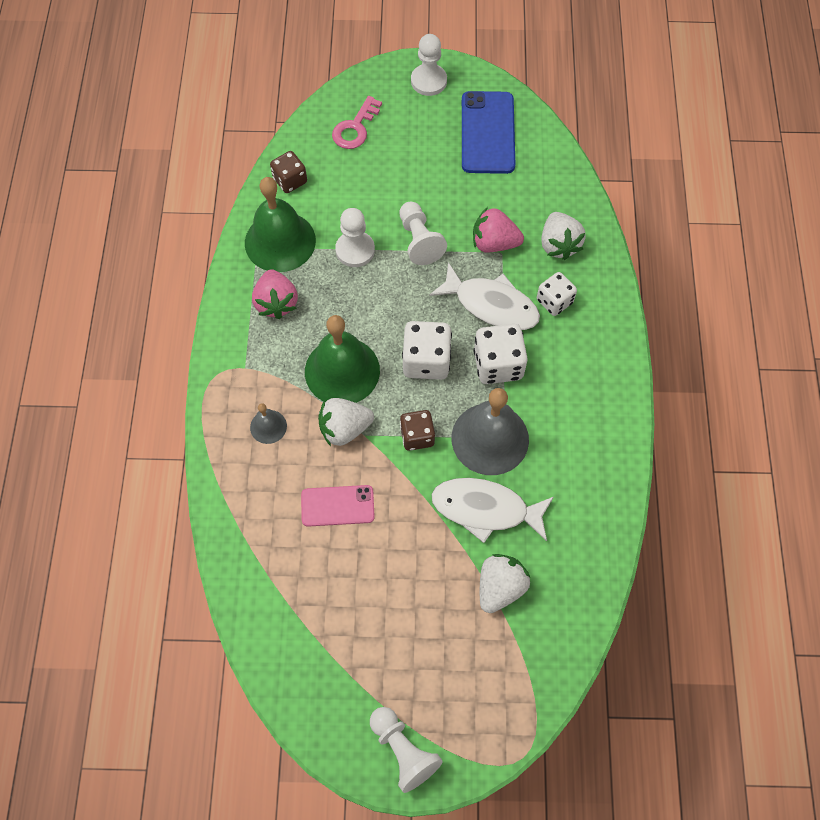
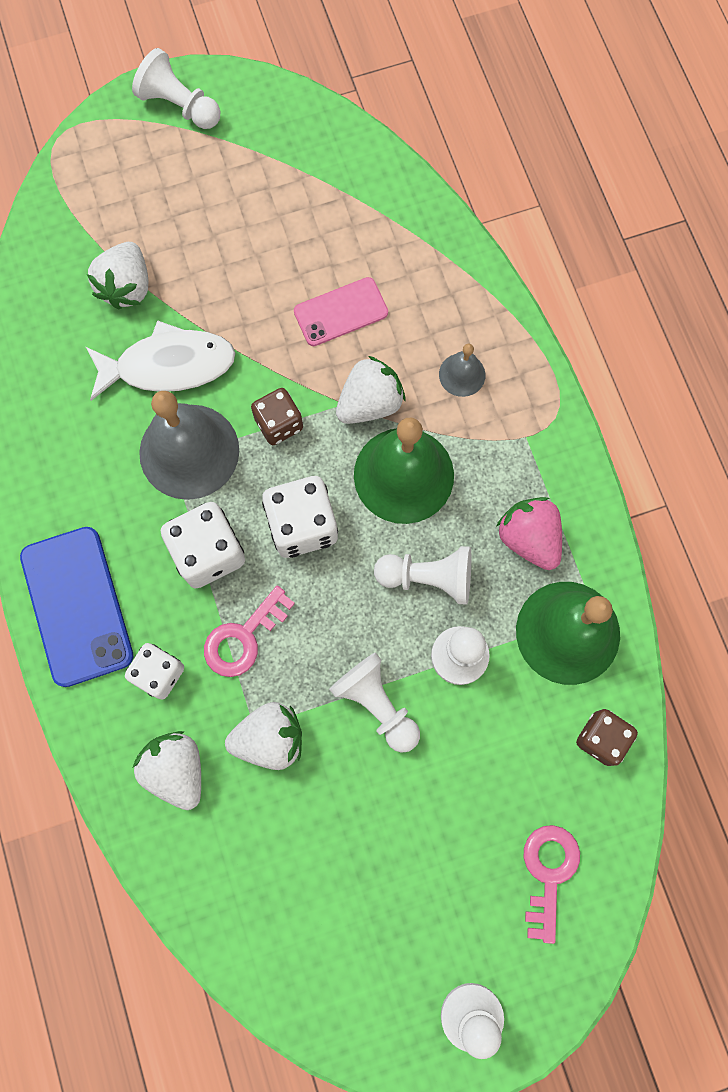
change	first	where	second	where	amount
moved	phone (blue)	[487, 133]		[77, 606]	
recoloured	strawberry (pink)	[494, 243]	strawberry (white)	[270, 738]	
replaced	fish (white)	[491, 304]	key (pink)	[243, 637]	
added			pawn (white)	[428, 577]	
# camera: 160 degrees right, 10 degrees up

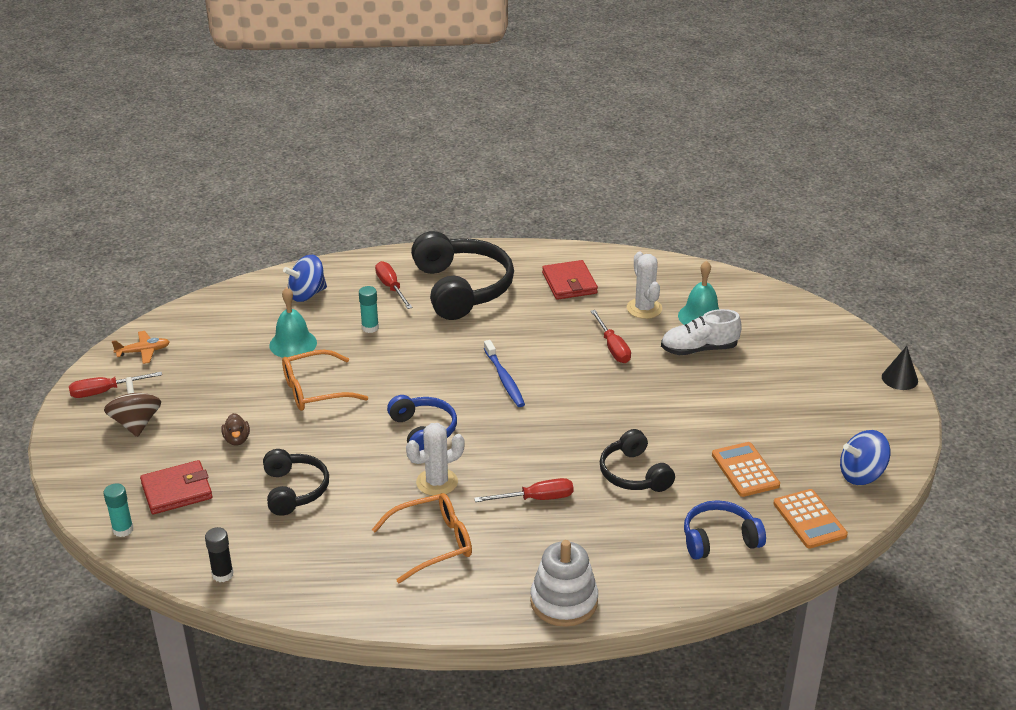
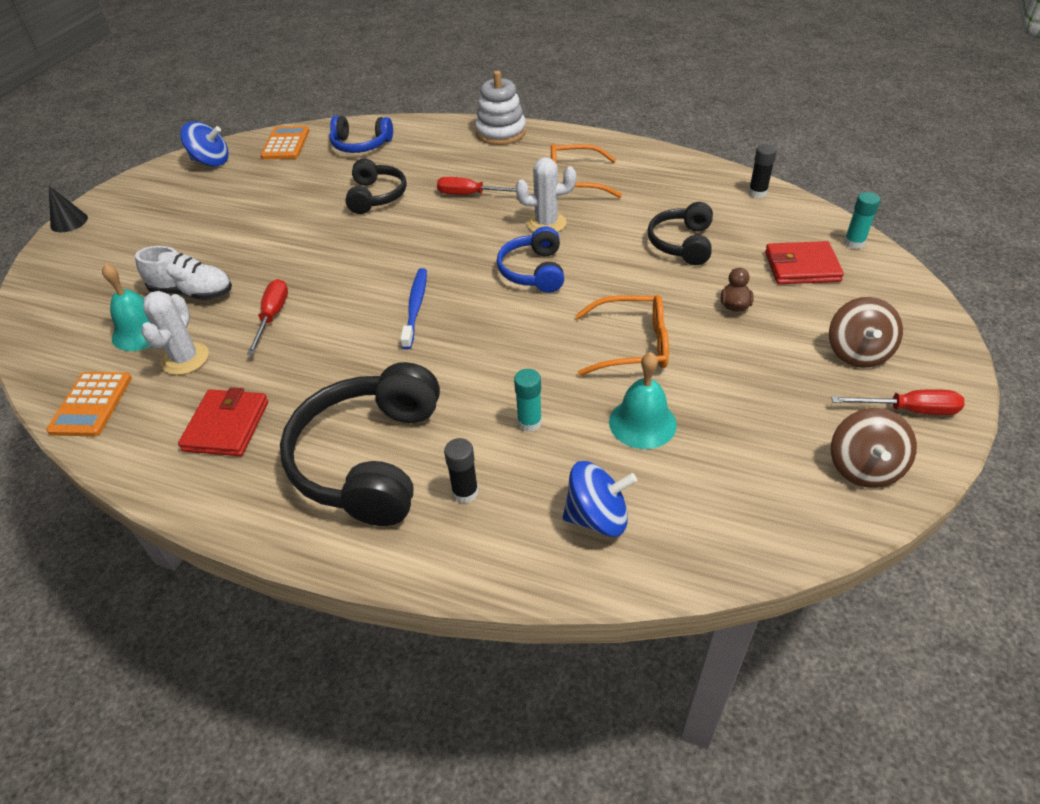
change	first	where	second	where	amount
replaced	screwdriver (red)	[391, 287]	glue stick (black)	[465, 492]	
replaced	plane (orange)	[143, 351]	spinning top (brown)	[863, 467]	
moved	calculator (orange)	[745, 470]		[91, 404]	
# camera: 155 degrees left, 10 degrees up

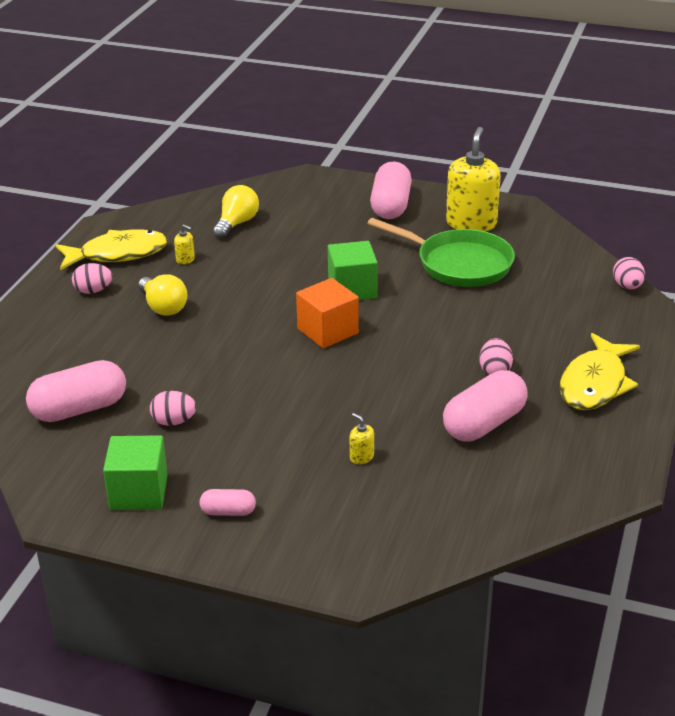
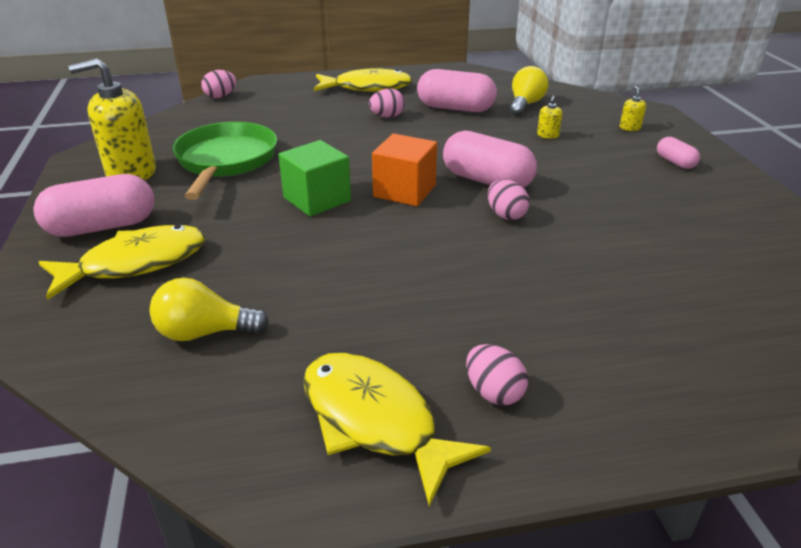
change	first	where	second	where	amount
moved	soap dispenser (yellow)	[185, 259]		[630, 128]	
moved	light bulb (yellow)	[163, 307]		[525, 104]	
moved	capsule (pink)	[79, 409]		[487, 180]	
moved	egg (pink)	[174, 421]		[506, 215]	
removed	cube (green)	[139, 492]			
added			fish (yellow)	[136, 263]	
# camera: 120 degrees left, 0 degrees up

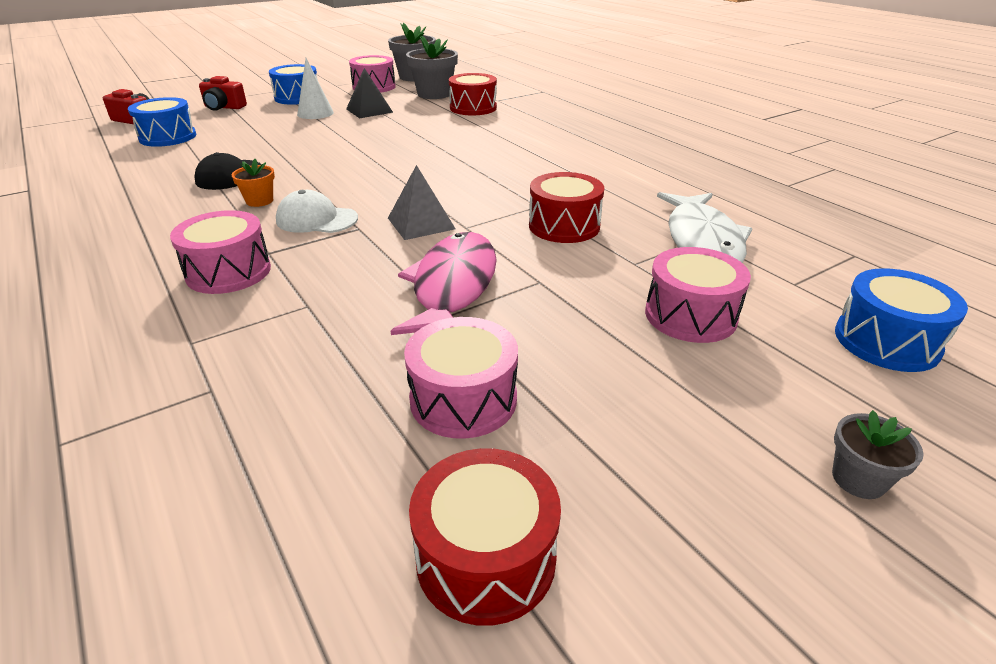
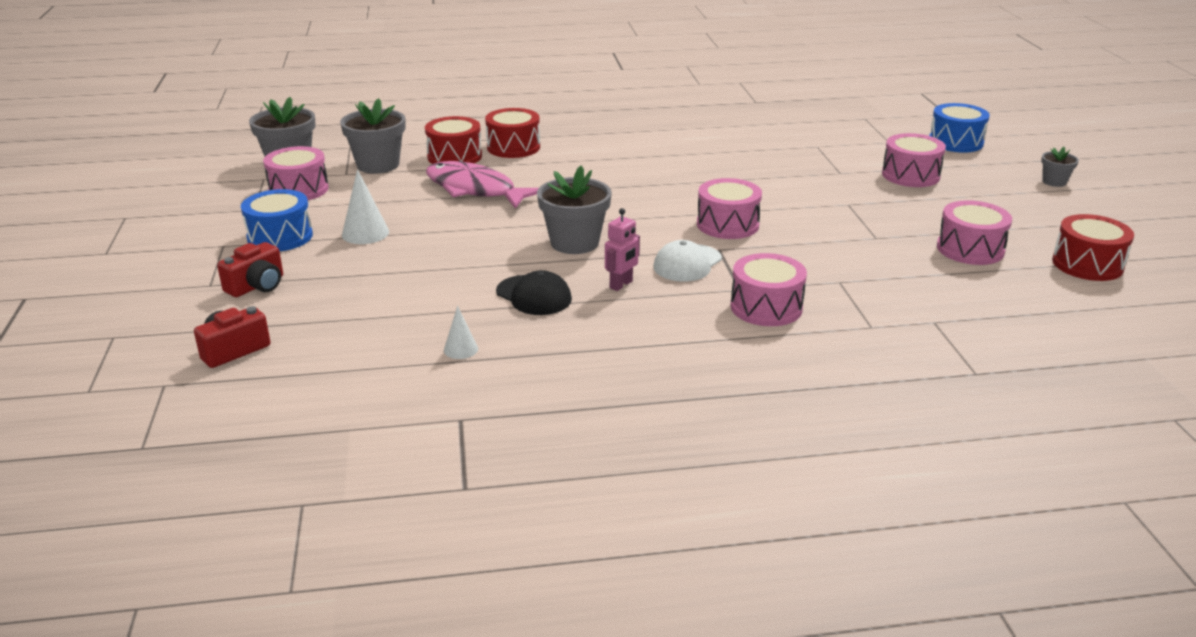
change	first	where	second	where	amount
removed	pyramid (black)	[369, 110]			
removed	drum (blue)	[168, 137]			
replaced	flower pot (orange)	[259, 201]	robot (pink)	[621, 285]	
replaced	pyramid (grey)	[421, 223]	drum (pink)	[727, 225]	
moved	drum (red)	[564, 226]		[513, 147]	
removed	fish (white)	[702, 241]			
moved	fish (pink)	[453, 287]		[475, 189]	
added			flower pot (grey)	[574, 243]	
added			cone (white)	[461, 349]	
# camera: 65 degrees left, 5 degrees down

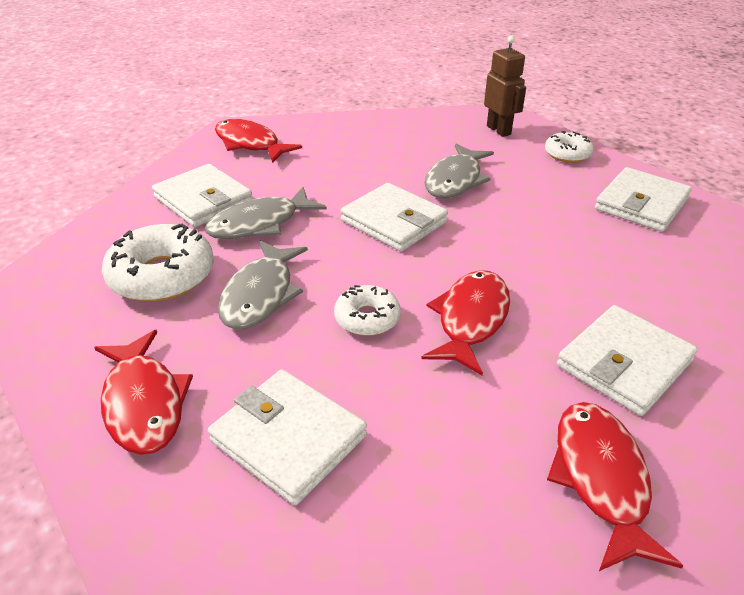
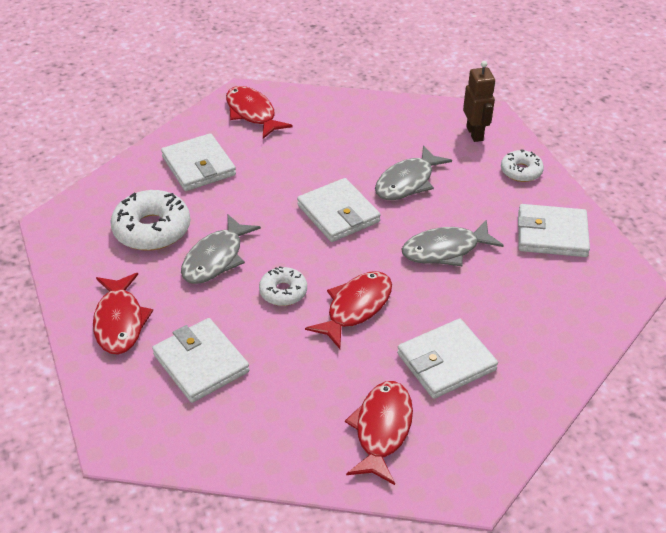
change	first	where	second	where	amount
turned	wallet (white)	[641, 204]		[552, 234]	45 degrees clockwise
moved	fish (grey)	[260, 224]		[445, 250]	
# camera: 15 degrees right, 5 degrees up

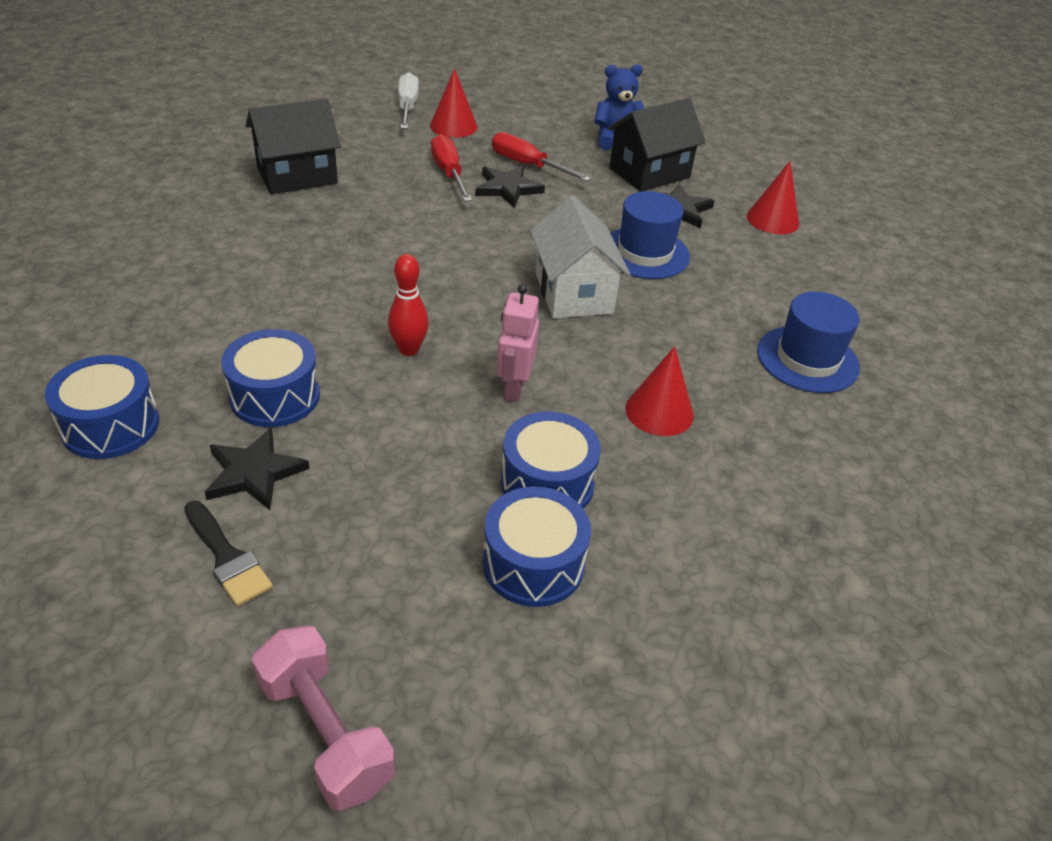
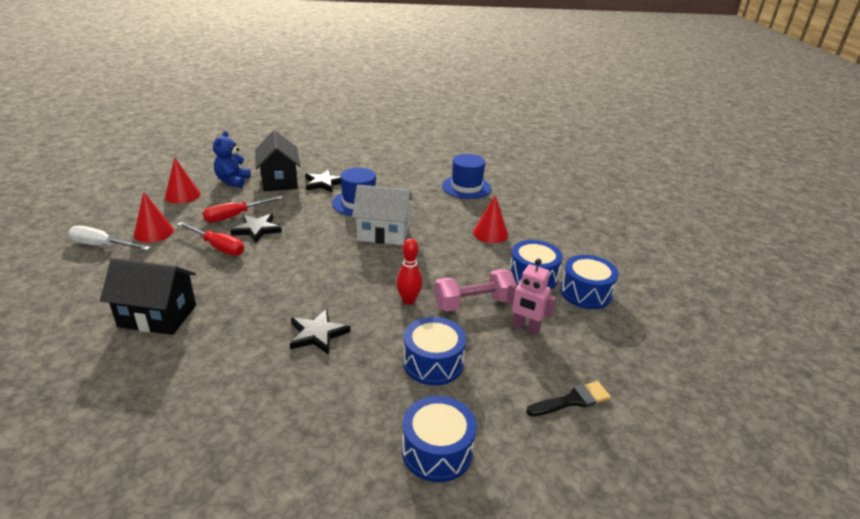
change	first	where	second	where	amount
turned	house (black)	[297, 176]		[157, 316]	75 degrees counterclockwise
turned	screwdriver (red)	[449, 173]		[218, 247]	150 degrees counterclockwise
moved	cone (red)	[772, 219]		[182, 195]	
moved	robot (pink)	[513, 388]		[526, 328]	
moved	star (black)	[254, 472]		[317, 334]	
moved	dumbbell (pink)	[325, 733]		[473, 303]	
# camera: 70 degrees left, 10 degrees down

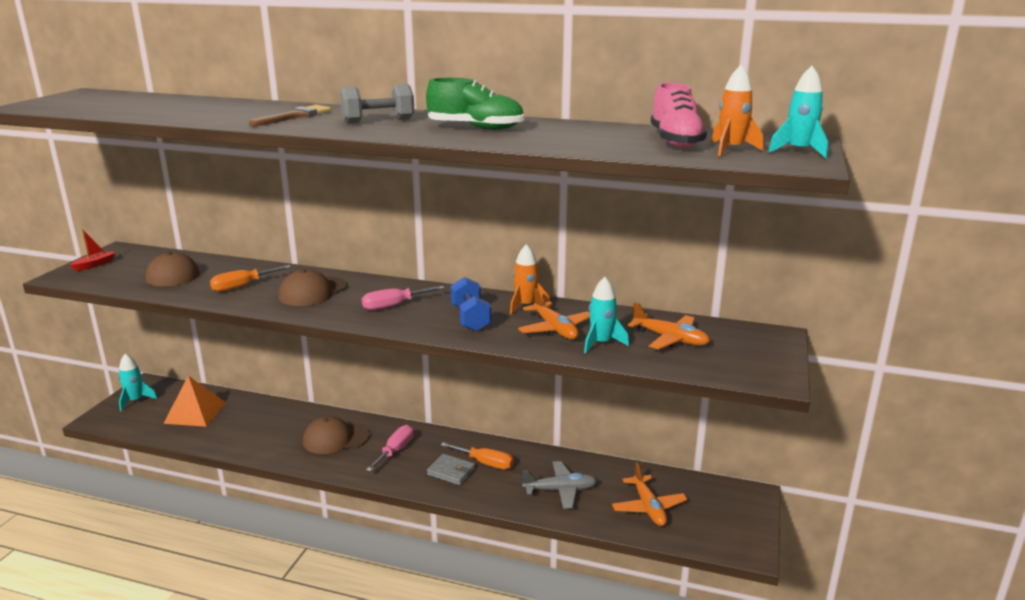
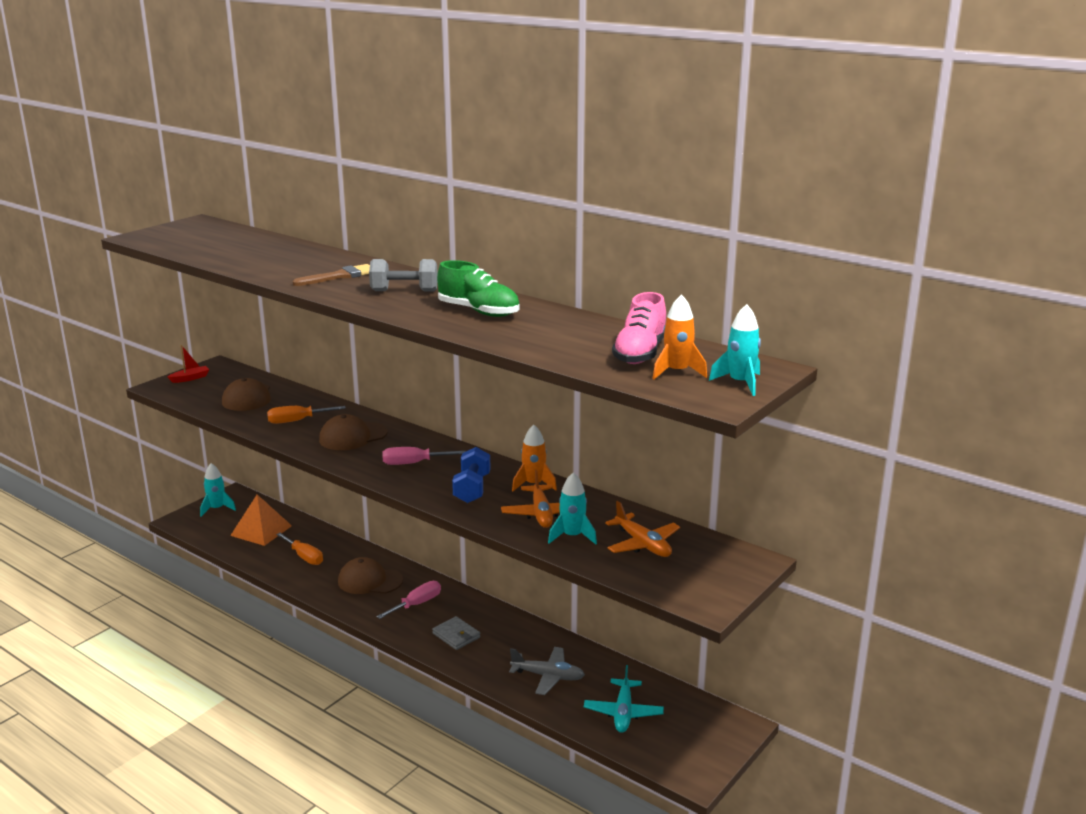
change	first	where	second	where	amount
moved	screwdriver (orange)	[485, 463]		[304, 557]	
recoloured	plane (orange)	[648, 507]	plane (turquoise)	[623, 712]	
# camera: 20 degrees right, 0 degrees up

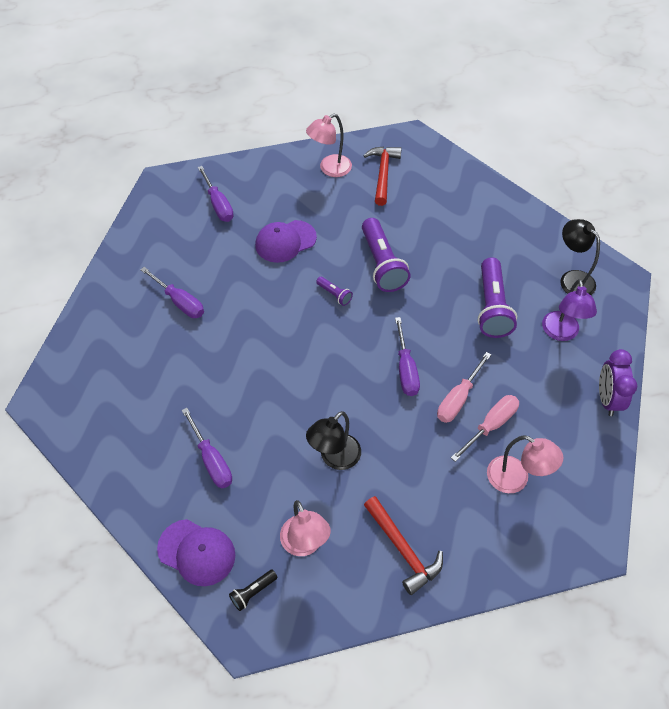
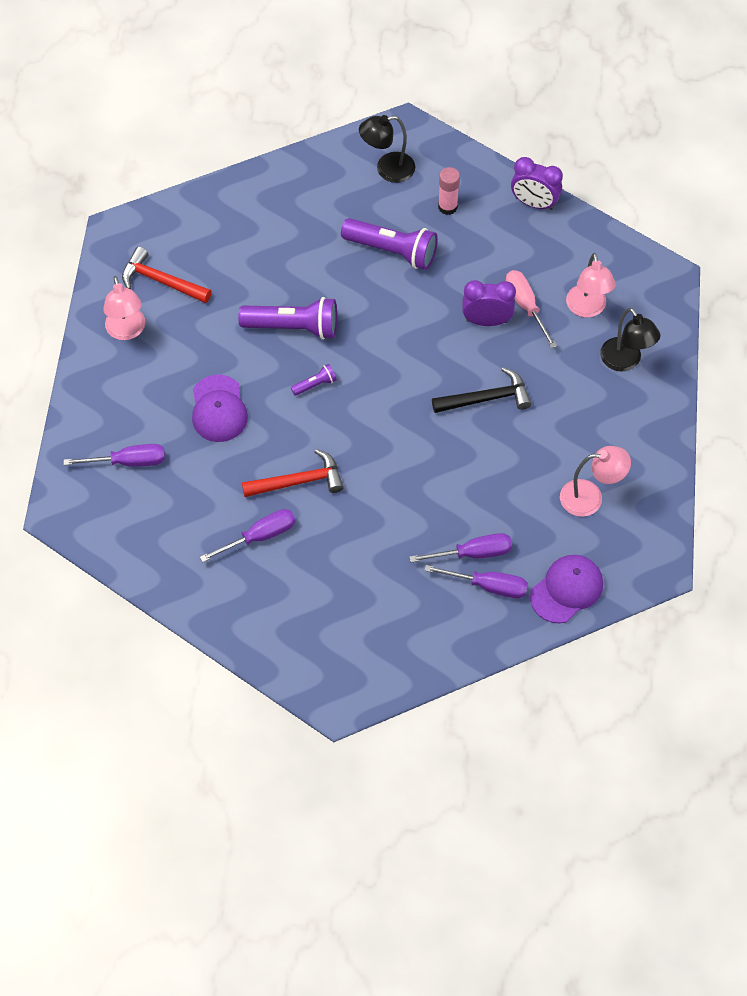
change	first	where	second	where	amount
replaced	lamp (purple)	[561, 333]	glue stick (pink)	[447, 207]	
moved	screwdriver (purple)	[406, 369]		[488, 586]	
replaced	screwdriver (pink)	[458, 398]	clock (purple)	[486, 321]	
moved	lamp (black)	[334, 458]		[625, 361]	
turned	lamp (pink)	[515, 479]		[587, 309]	120 degrees clockwise
moved	hammer (red)	[403, 549]		[298, 481]	
removed	flashlight (black)	[253, 592]			
added			hammer (black)	[486, 398]	
# camera: 70 degrees left, 5 degrees up

